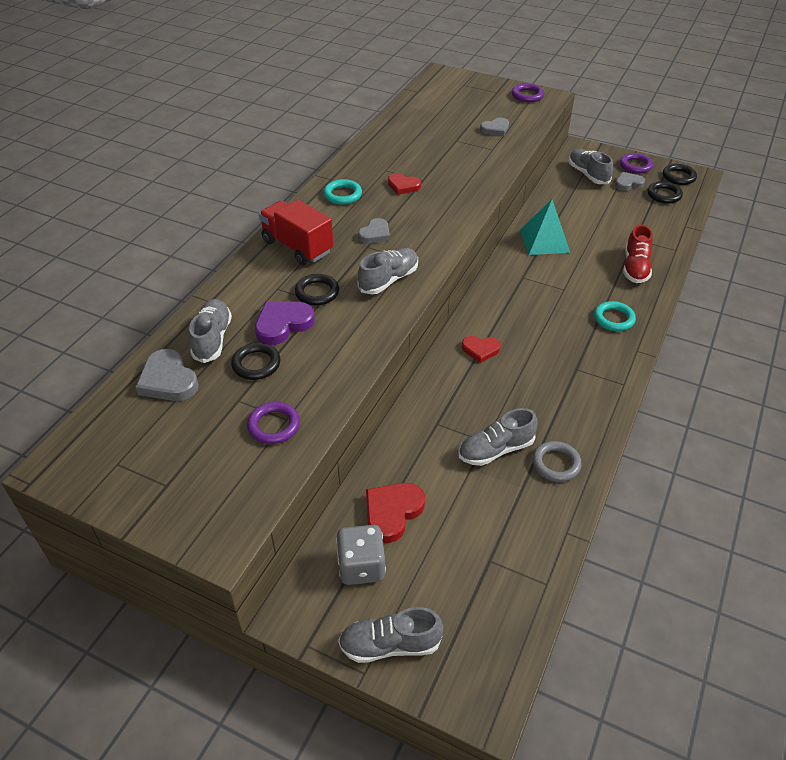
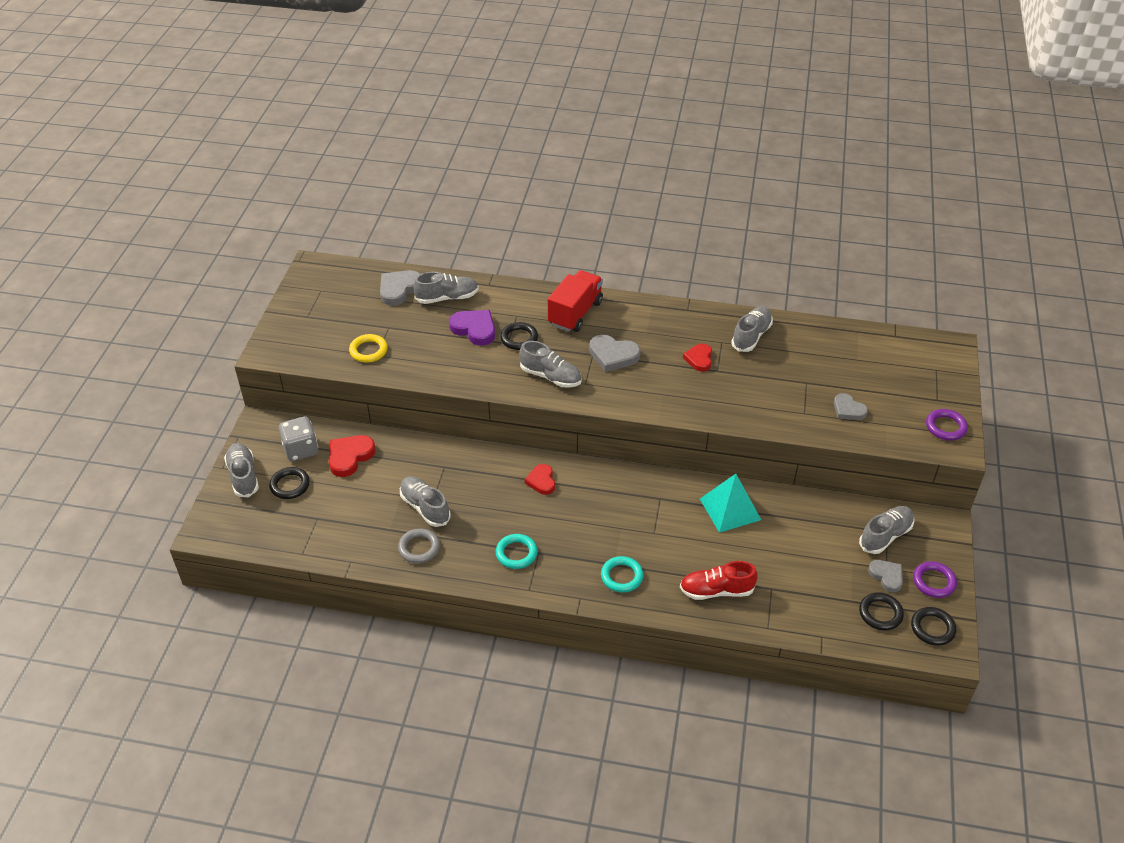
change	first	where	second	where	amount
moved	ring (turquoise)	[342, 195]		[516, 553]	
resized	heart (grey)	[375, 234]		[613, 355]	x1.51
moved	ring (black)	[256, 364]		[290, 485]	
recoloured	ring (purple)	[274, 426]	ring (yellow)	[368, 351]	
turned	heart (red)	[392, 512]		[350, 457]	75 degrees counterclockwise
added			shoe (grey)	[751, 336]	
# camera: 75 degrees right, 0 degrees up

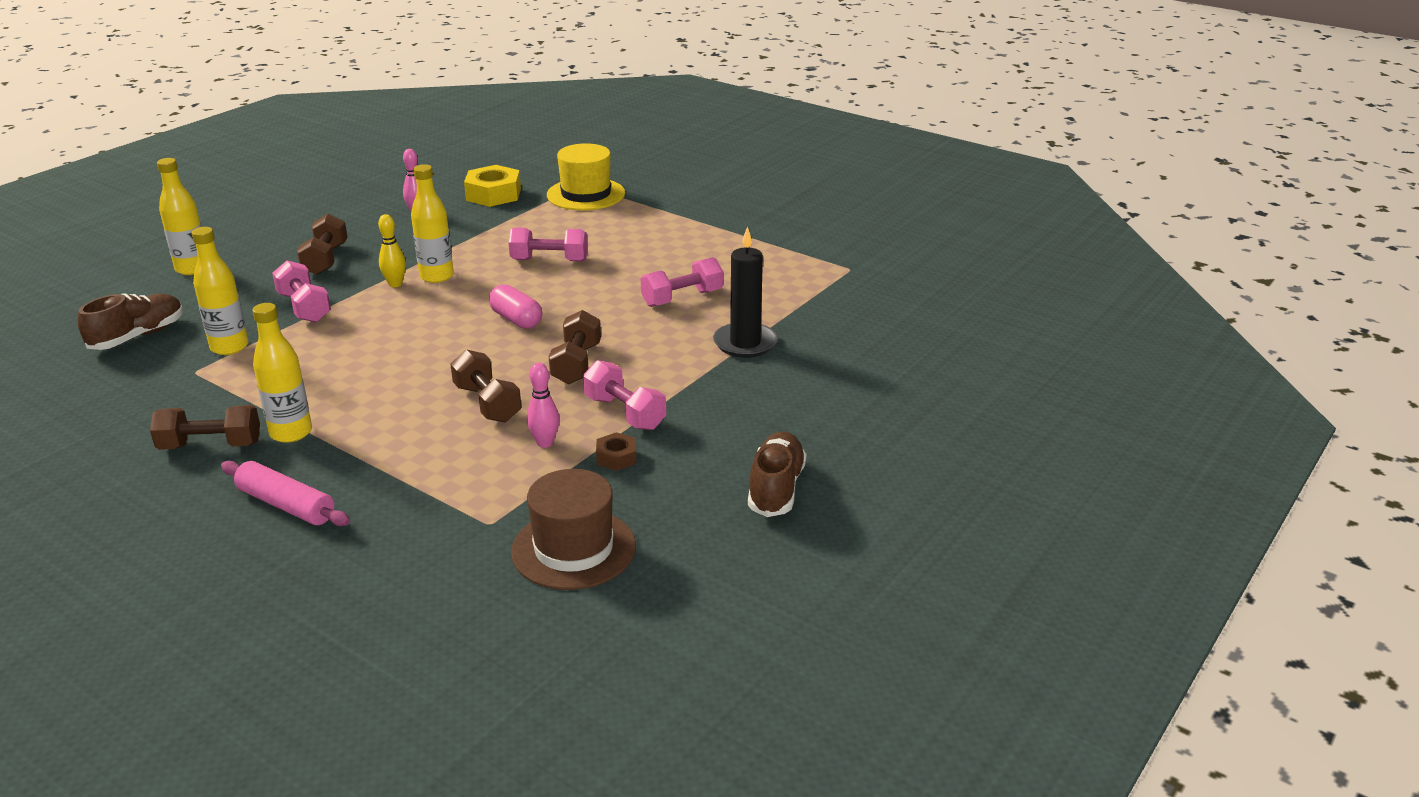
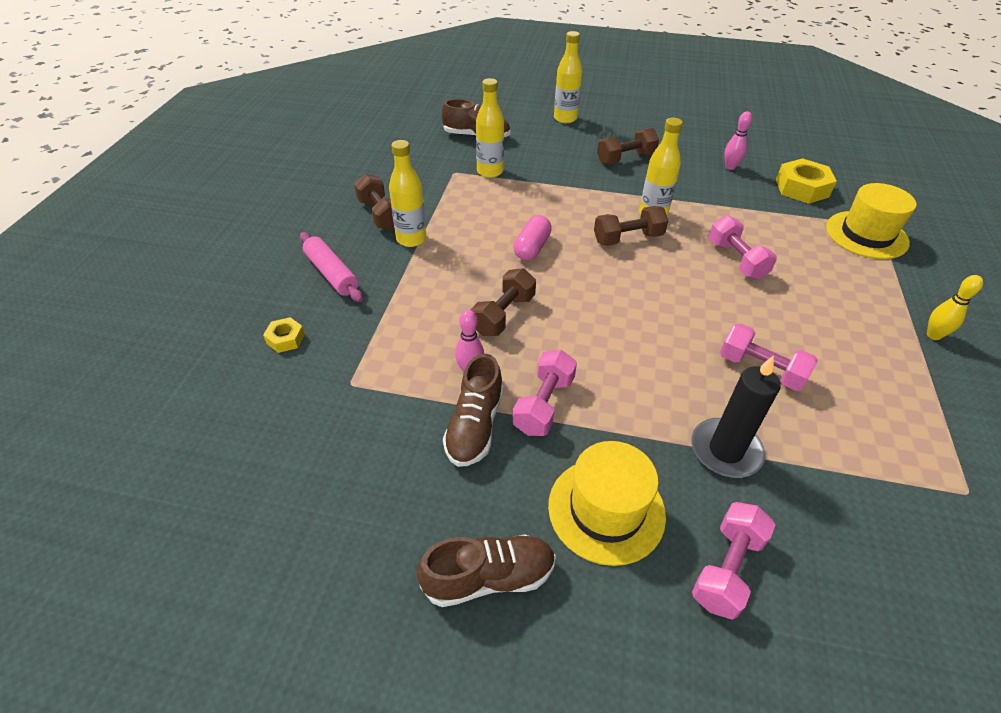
change	first	where	second	where	amount
moved	bowling pin (yellow)	[395, 284]		[933, 335]	
moved	dumbbell (pink)	[304, 307]		[727, 569]	
moved	capsule (pink)	[516, 320]		[532, 248]	
moved	dumbbell (brown)	[576, 364]		[628, 238]	
replaced	nut (brown)	[616, 457]	shoe (brown)	[475, 426]	
turned	rolling pin (pink)	[286, 505]		[332, 274]	45 degrees counterclockwise
removed	hat (brown)	[573, 549]			
added			nut (yellow)	[285, 339]	
added			hat (yellow)	[606, 510]	
# camera: 65 degrees right, 15 degrees up

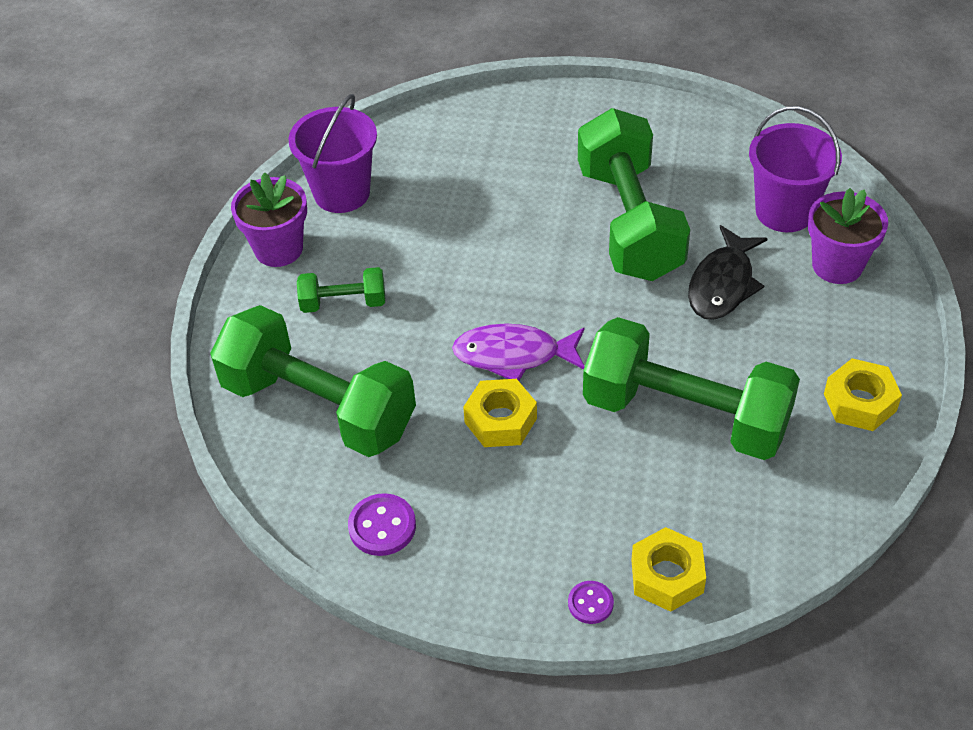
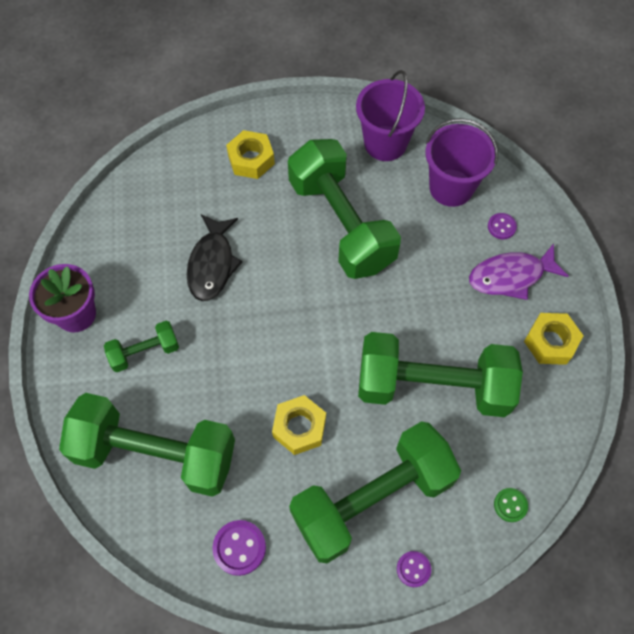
change	first	where	second	where	amount
moved	bucket (purple)	[342, 193]		[385, 143]	
replaced	flower pot (purple)	[837, 265]	button (purple)	[501, 227]	
moved	fish (black)	[723, 284]		[212, 264]	
moved	fish (purple)	[513, 355]		[510, 276]	
moved	nut (yellow)	[667, 576]		[251, 159]	
added			dumbbell (green)	[372, 498]	
added			button (green)	[510, 505]	
# camera: 20 degrees left, 15 degrees up

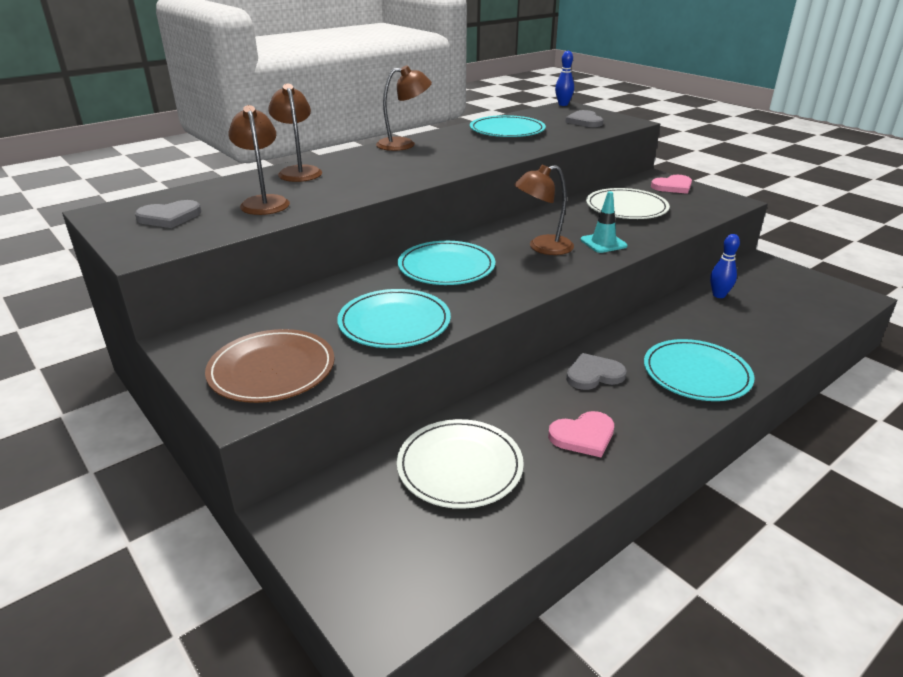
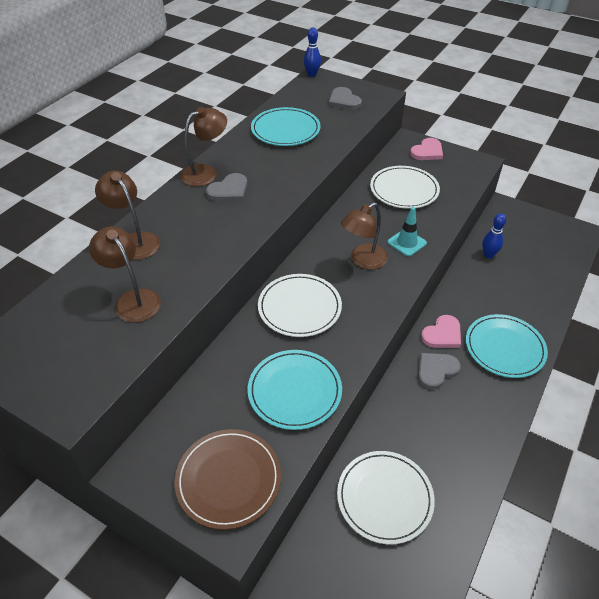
change	first	where	second	where	amount
moved	heart (grey)	[169, 217]		[229, 190]	
recoloured	plate (turquoise)	[446, 267]	plate (white)	[299, 307]	
moved	heart (pink)	[583, 436]		[442, 334]	
# camera: 20 degrees left, 15 degrees up

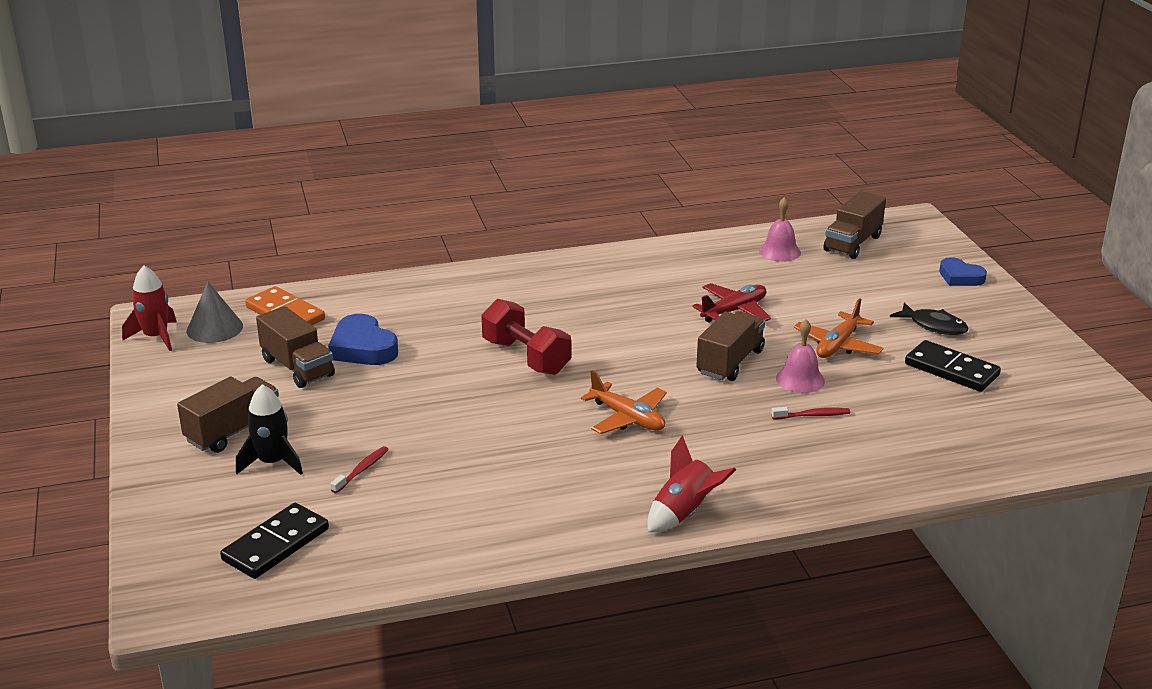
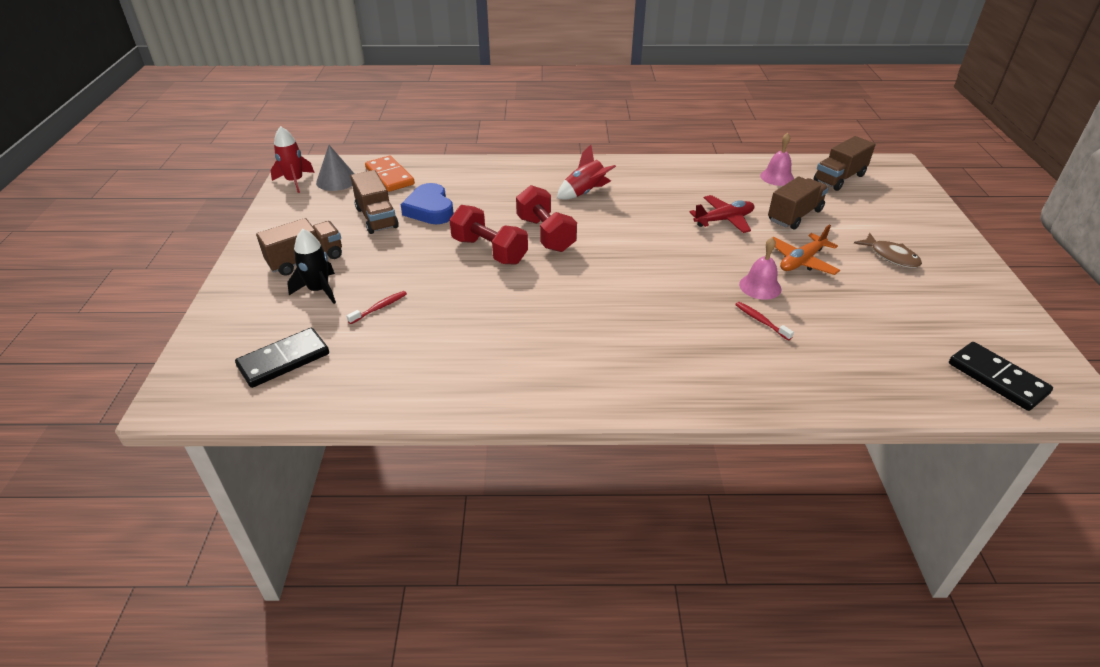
change	first	where	second	where	amount
removed	heart (blue)	[960, 277]			
recoloured	fish (black)	[933, 326]	fish (brown)	[891, 256]	
moved	truck (brown)	[730, 362]		[794, 215]	
moved	domino (black)	[951, 370]		[997, 378]	
removed	plane (orange)	[627, 418]			
turned	toothbrush (red)	[813, 415]		[761, 321]	135 degrees counterclockwise
moved	rocket (red)	[684, 513]		[585, 193]	
added			dumbbell (red)	[489, 251]	
# camera: 15 degrees right, 10 degrees up

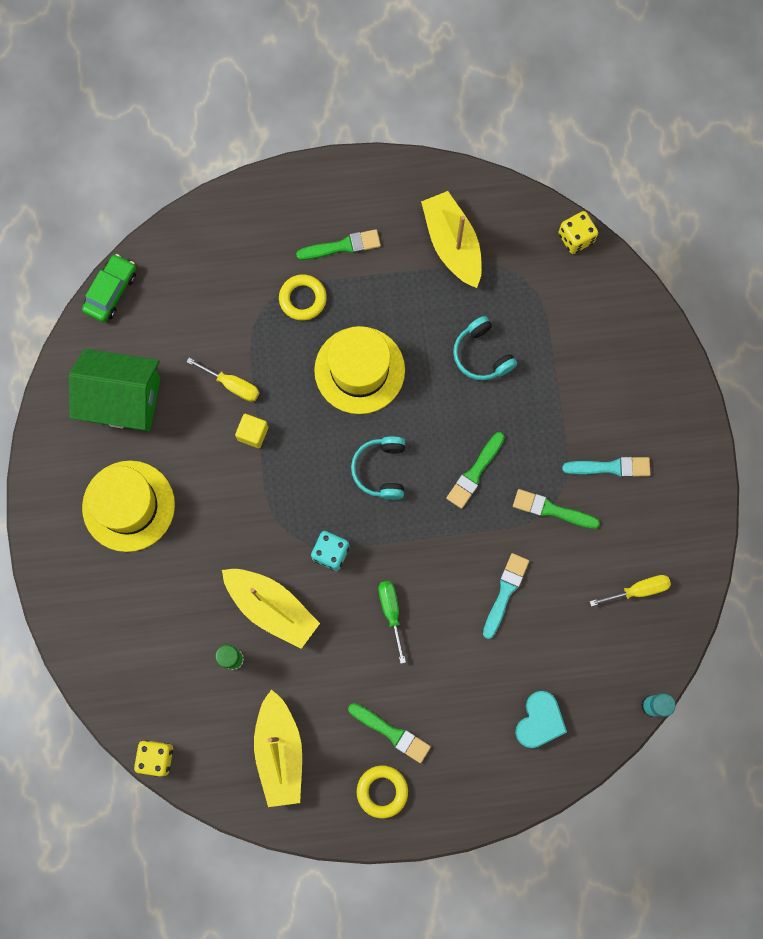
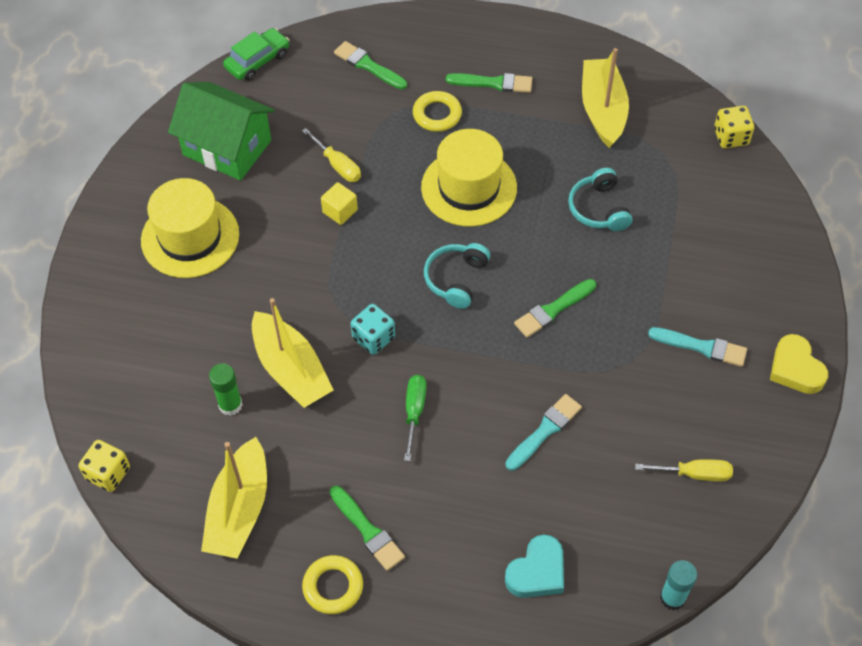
change	first	where	second	where	amount
moved	brush (green)	[551, 510]		[368, 65]	
added			heart (yellow)	[795, 368]	
# camera: 20 degrees right, 20 degrees down

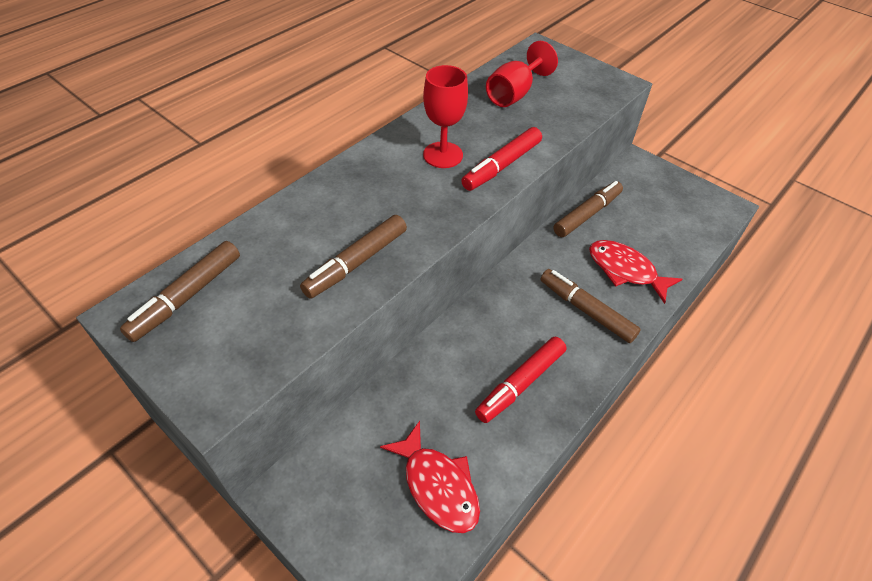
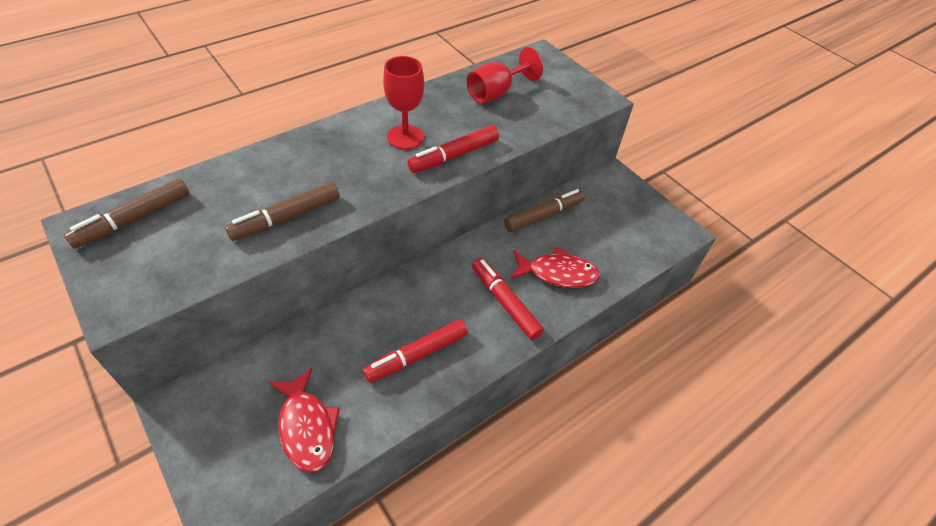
change	first	where	second	where	amount
turned	fish (red)	[625, 270]		[558, 273]	135 degrees clockwise
recoloured	marker (brown)	[586, 310]	marker (red)	[505, 302]	
# camera: 10 degrees right, 0 degrees up

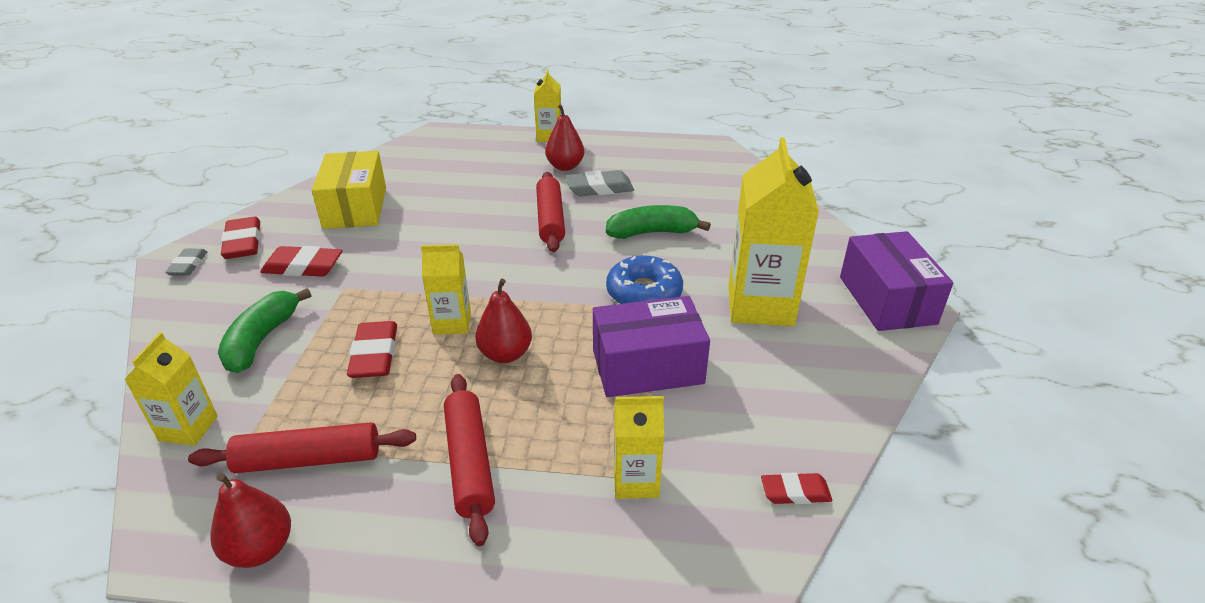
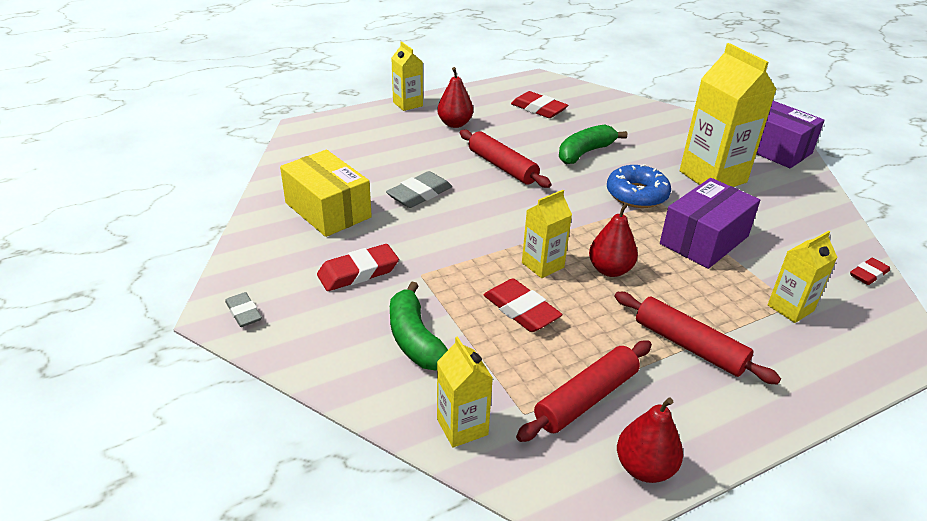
change	first	where	second	where	amount
moved	eraser (grey)	[599, 188]		[419, 194]	
moved	eraser (red)	[243, 242]		[538, 109]	
# camera: 35 degrees left, 0 degrees up

